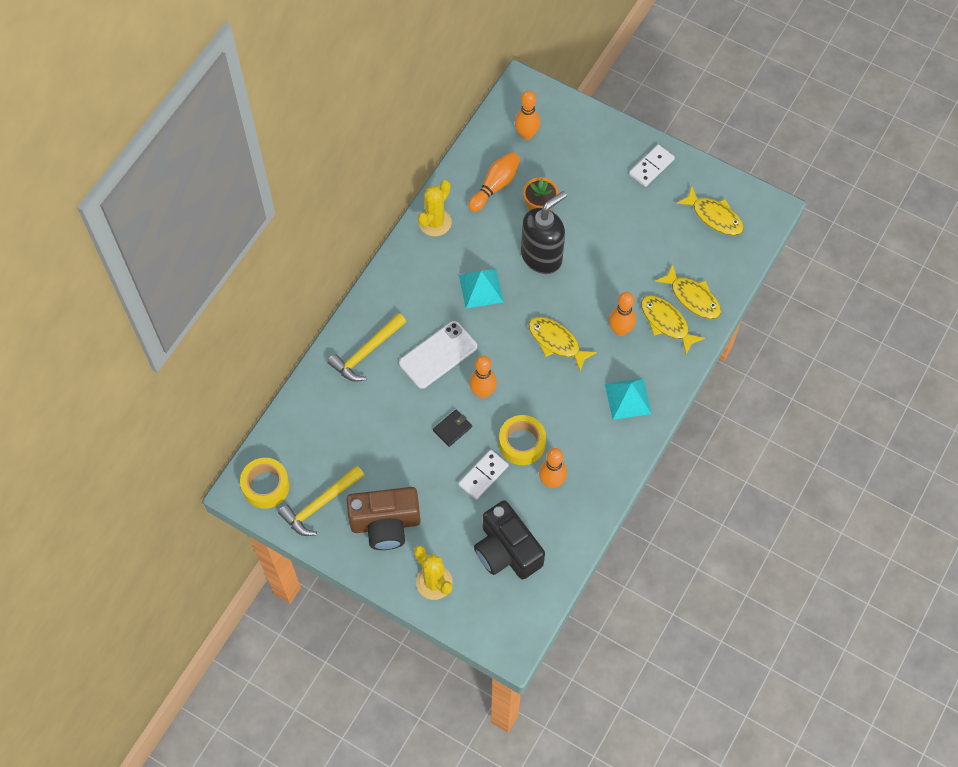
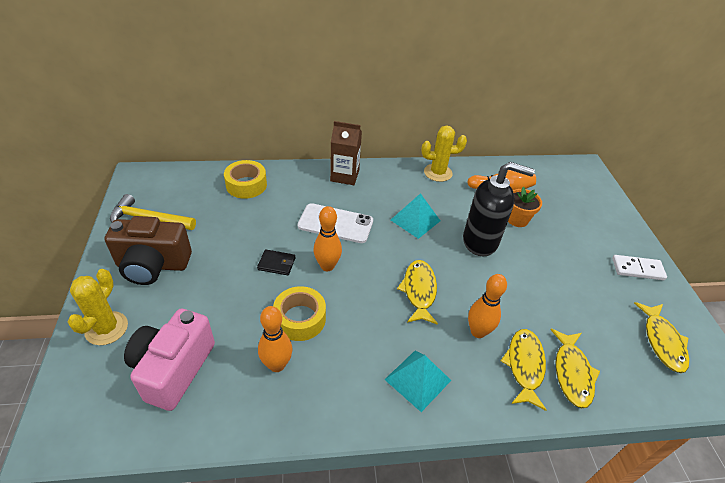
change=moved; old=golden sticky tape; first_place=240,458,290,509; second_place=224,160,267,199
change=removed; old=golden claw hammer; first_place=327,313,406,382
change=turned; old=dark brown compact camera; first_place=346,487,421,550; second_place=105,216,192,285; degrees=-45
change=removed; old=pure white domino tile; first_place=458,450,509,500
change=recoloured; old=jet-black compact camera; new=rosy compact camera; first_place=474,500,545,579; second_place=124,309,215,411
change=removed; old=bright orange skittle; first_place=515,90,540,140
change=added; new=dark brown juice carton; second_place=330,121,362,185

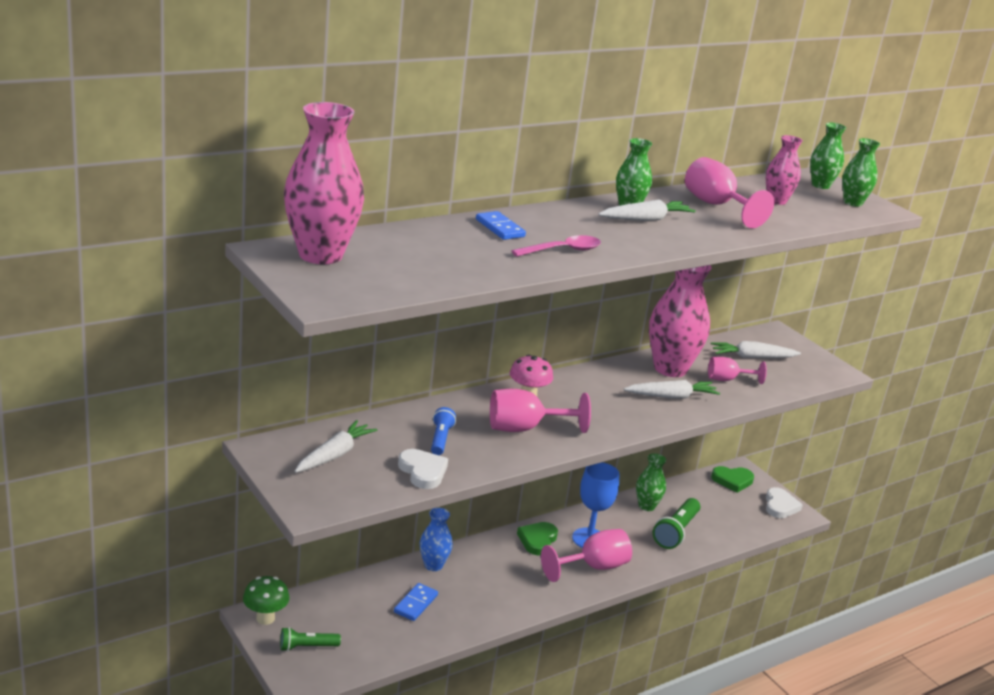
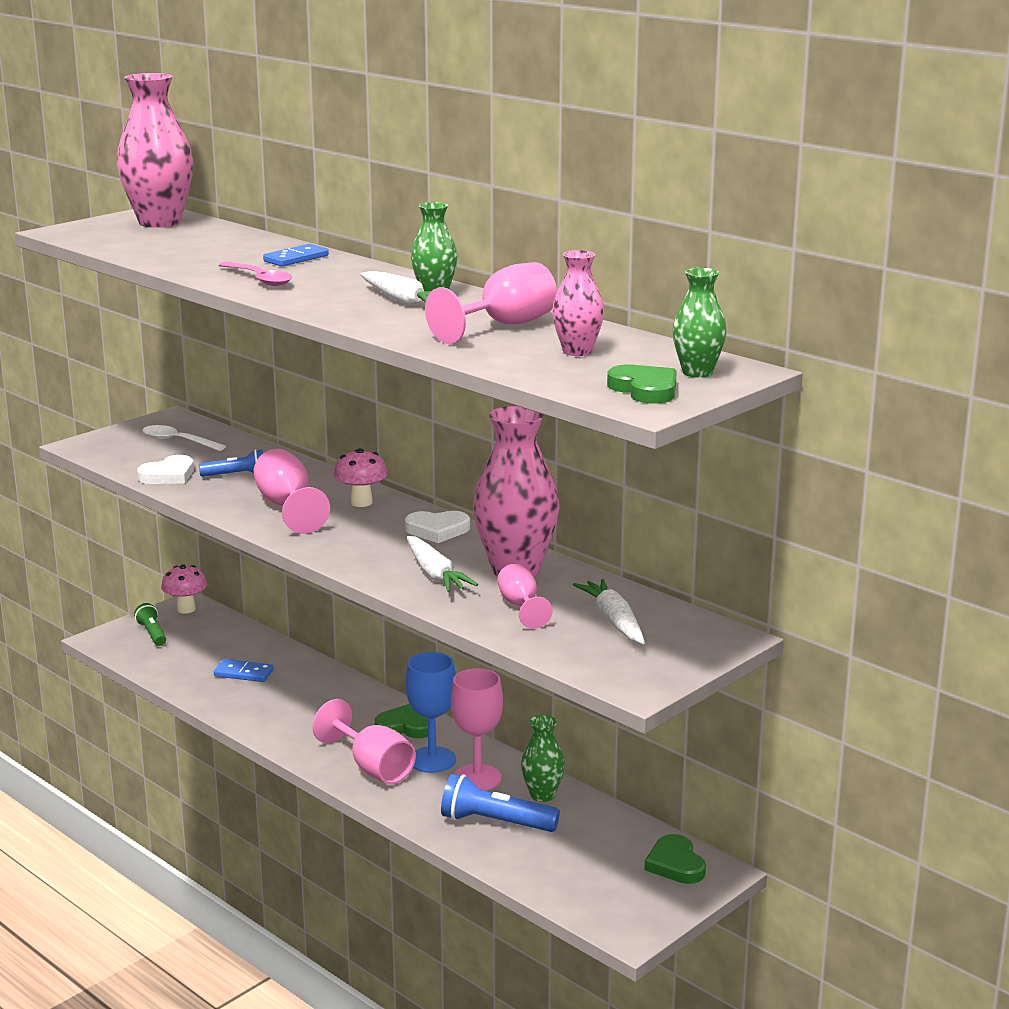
change=recoloured; old=green mushroom; new=rosy mushroom; first_place=243,576,290,625; second_place=161,565,207,614
change=replaced; old=pure white root vegetable; new=pure white spoon; first_place=295,420,377,473; second_place=143,425,226,451
change=removed; old=royal blue vase; first_place=420,508,453,571
change=recoloured; old=green torch; new=royal blue torch; first_place=653,498,700,549; second_place=441,774,560,832
change=moved; old=pure white heart; first_place=766,487,803,518; second_place=405,511,470,543
change=replaced; old=green vase; new=green heart; first_place=842,138,880,207; second_place=607,365,677,404
change=added; new=rosy chalice; second_place=451,668,503,791

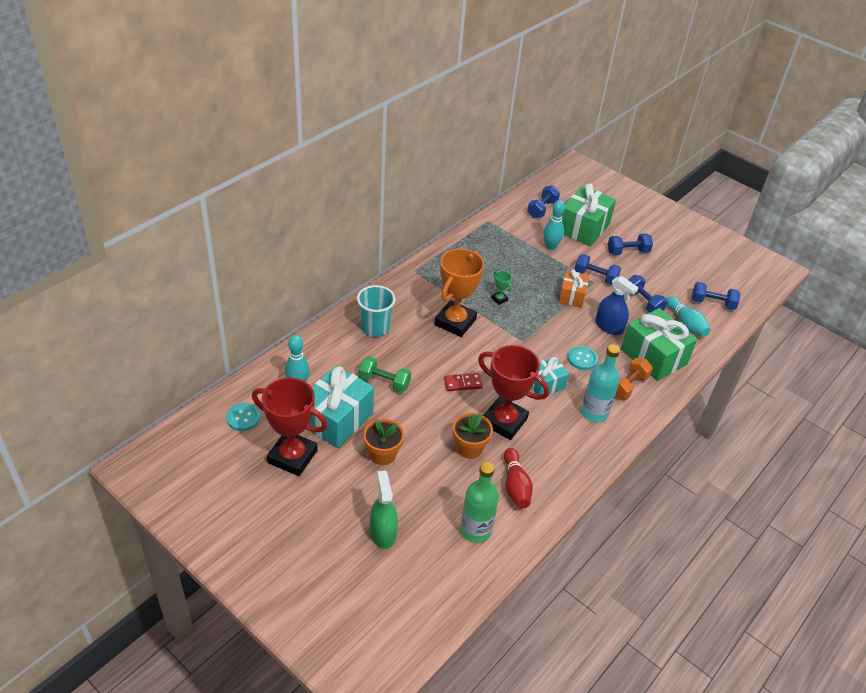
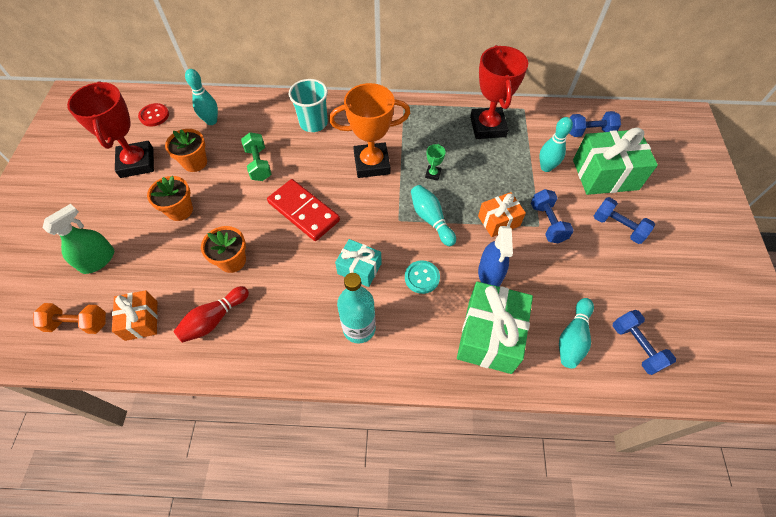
change=recoloured; old=turquoise sewing button; new=red sewing button; first_place=226,403,260,431; second_place=138,103,169,127
change=replaced; old=turquoise present; new=bright orange flower pot; first_place=308,366,374,448; second_place=165,129,207,172
change=resized; old=red domino tile; first_place=444,373,483,391; second_place=267,179,340,241; factor=1.87
change=replaced; old=green bottle; new=bright orange present; first_place=460,462,499,543; second_place=112,290,158,341
change=moved; old=red award cup; first_place=478,345,549,440; second_place=470,45,528,139
change=moved; old=bright orange hand weight; first_place=615,358,653,400; second_place=33,303,106,334
change=removed; old=royal blue hand weight; first_place=628,275,668,313
change=added; new=turquoise skittle; second_place=411,185,456,246

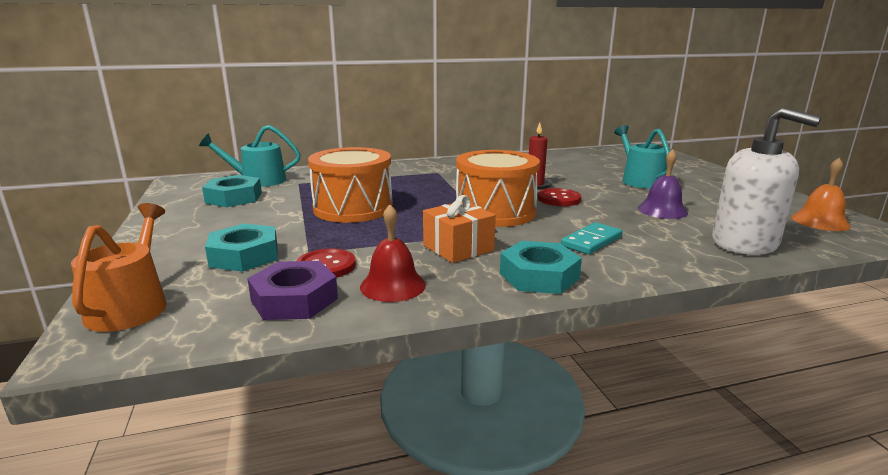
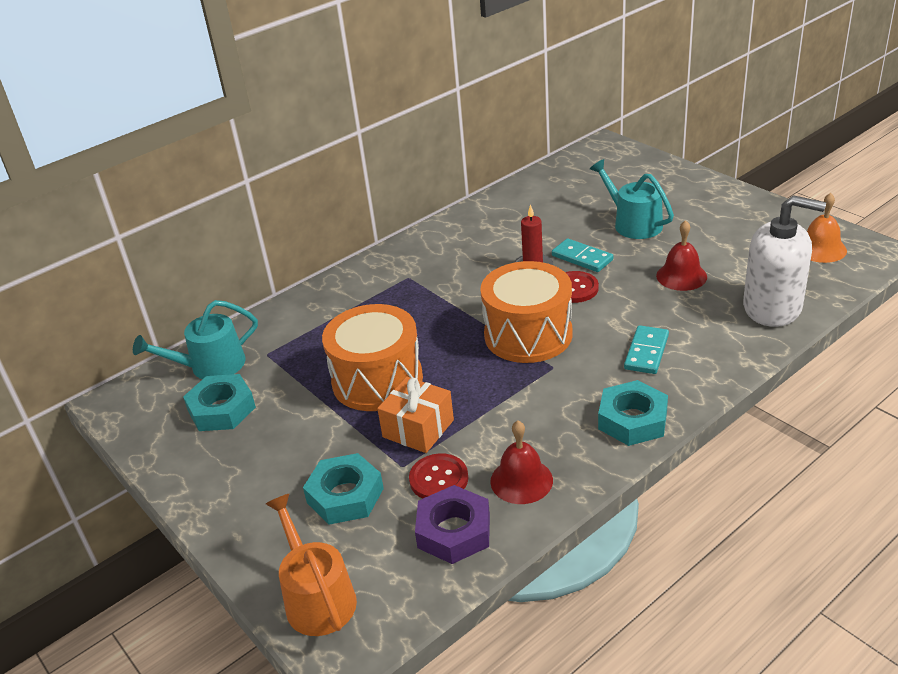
change=moved; old=bright orange present; first_place=423,195,496,263; second_place=377,377,454,453
change=recoloured; old=royal purple bell; new=red bell; first_place=638,150,688,219; second_place=656,220,707,291
change=added; new=turquoise domino tile; second_place=552,238,613,272

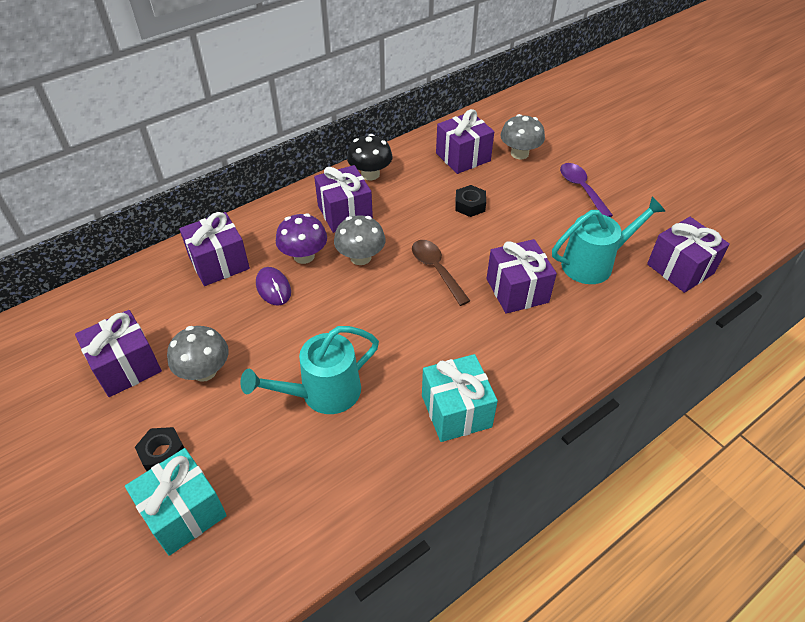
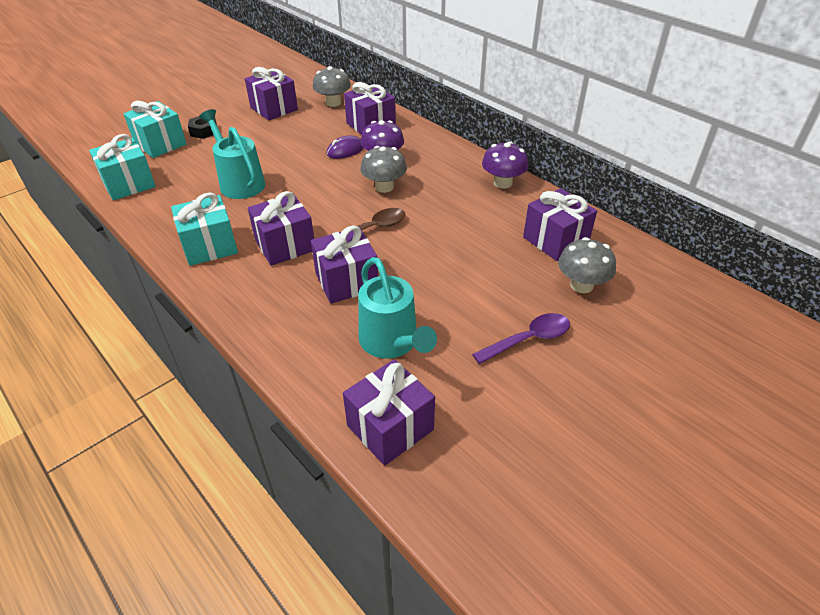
change=moved; old=ash-grey mushroom; first_place=167,326,229,382; second_place=313,66,351,107
change=moved; old=royal purple present; first_place=314,165,373,233; second_place=248,191,314,266
change=recoloured; old=jet-black mushroom; new=royal purple mushroom; first_place=347,134,393,180; second_place=482,141,528,188
change=removed; old=jet-black hex nut; first_place=455,185,486,217
change=added; new=turquoise present; second_place=89,134,156,200

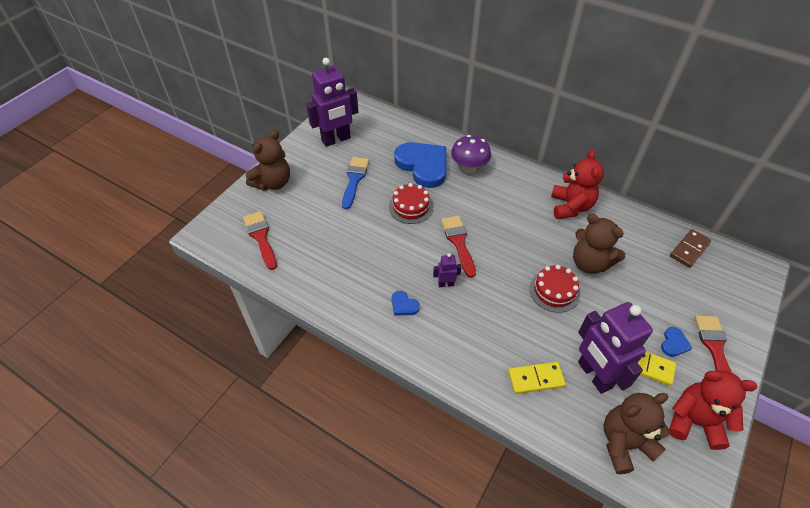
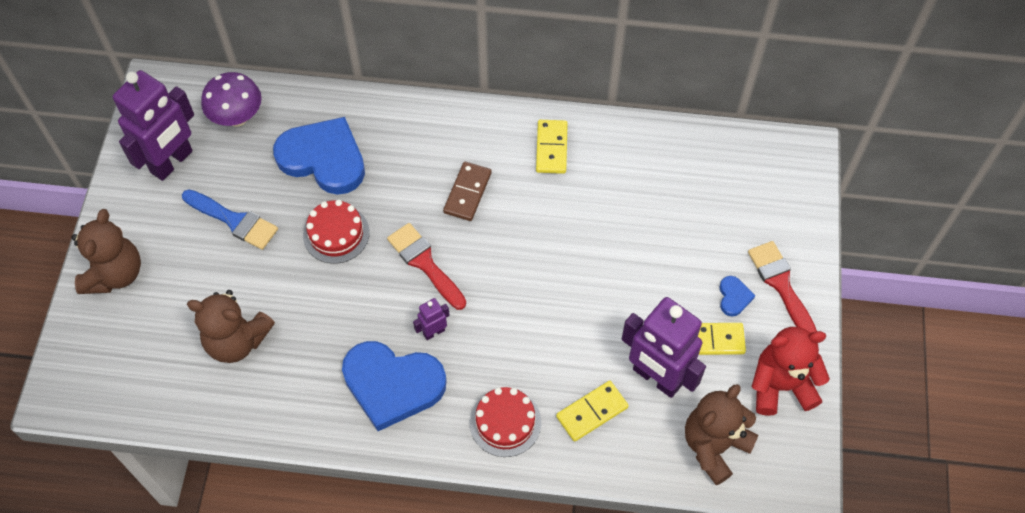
change=removed; old=red brush; first_place=243,211,277,270
change=turned; old=royal blue brush; first_place=342,157,369,209; second_place=182,189,278,250; degrees=135
change=resized; old=royal blue heart; first_place=391,291,420,316; second_place=342,341,447,431; factor=2.4
change=moved; old=royal purple mushroom; first_place=451,135,491,173; second_place=201,72,262,127
change=moved; old=red cake; first_place=529,265,580,313; second_place=470,387,541,457
change=replaced; old=red teddy bear; new=golden domino tile; first_place=551,149,604,219; second_place=536,120,568,174
change=moved; old=dark brown teddy bear; first_place=573,214,625,274; second_place=187,290,275,363
change=moved; old=dark brown domino tile; first_place=670,229,711,268; second_place=443,162,492,221

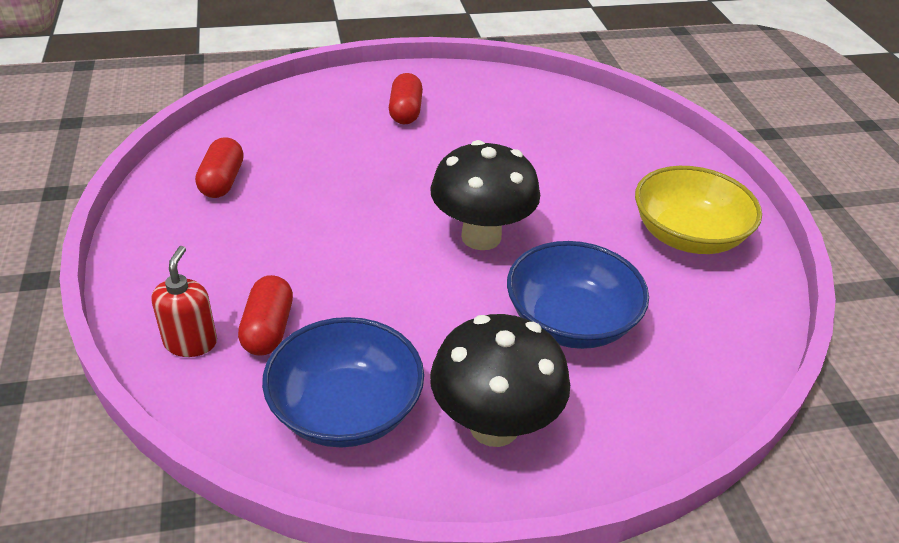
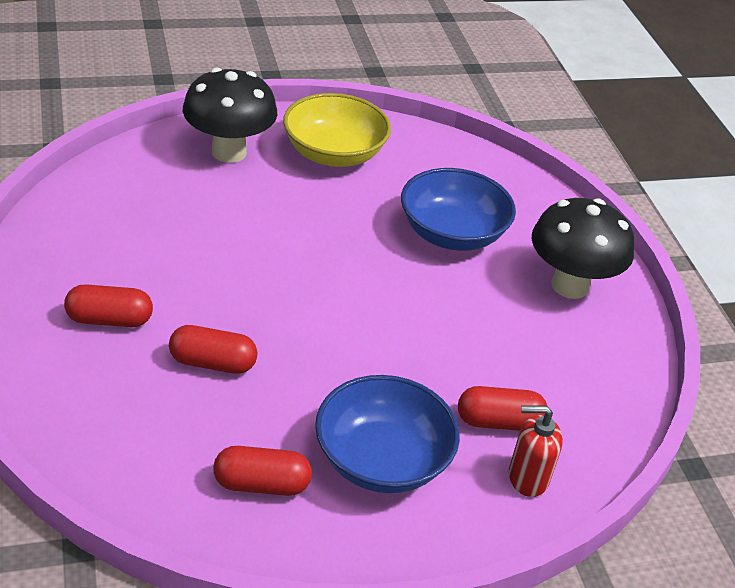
change=moved; old=royal blue serving bowl; first_place=262,317,424,448; second_place=315,375,460,493
change=moved; old=jet-black mushroom; first_place=430,140,540,250; second_place=183,68,277,163
change=added; new=red capsule; second_place=169,325,257,374

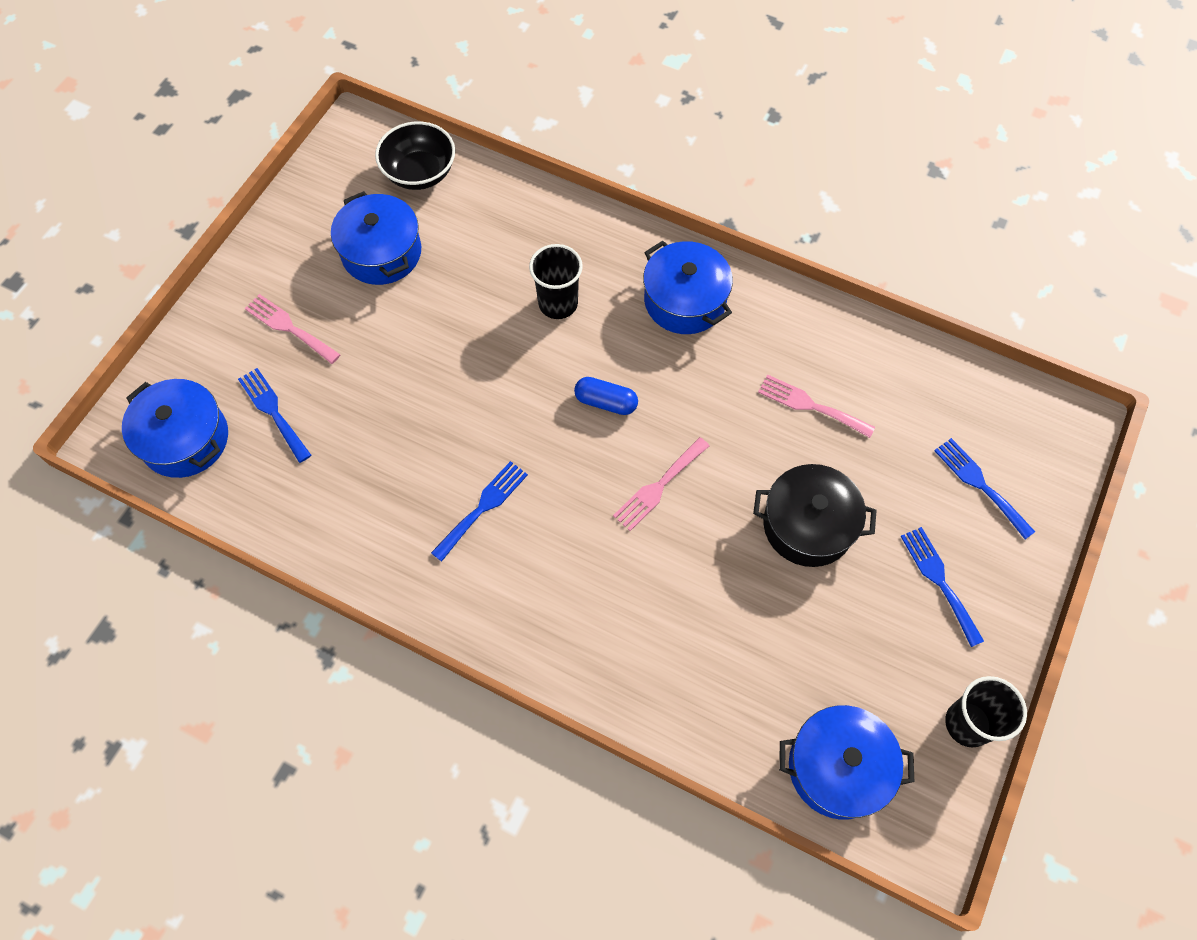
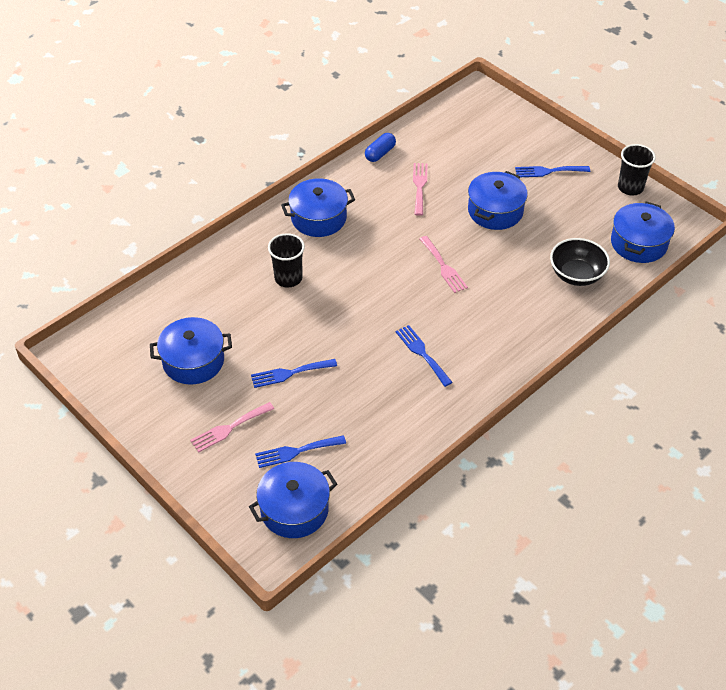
change=moved; old=jet-black serving bowl; first_place=375,121,455,190; second_place=550,238,610,286
change=moved; old=royal blue capsule; first_place=574,377,638,415; second_place=365,133,396,162
change=recoloured; old=jet-black cooking pot; new=royal blue cooking pot; first_place=753,464,877,567; second_place=468,171,528,230
change=turned; old=rosy table fork; first_place=758,374,875,438; second_place=413,163,428,216; degrees=135
change=moved; old=royal blue table fork; first_place=934,438,1035,539; second_place=251,359,337,388

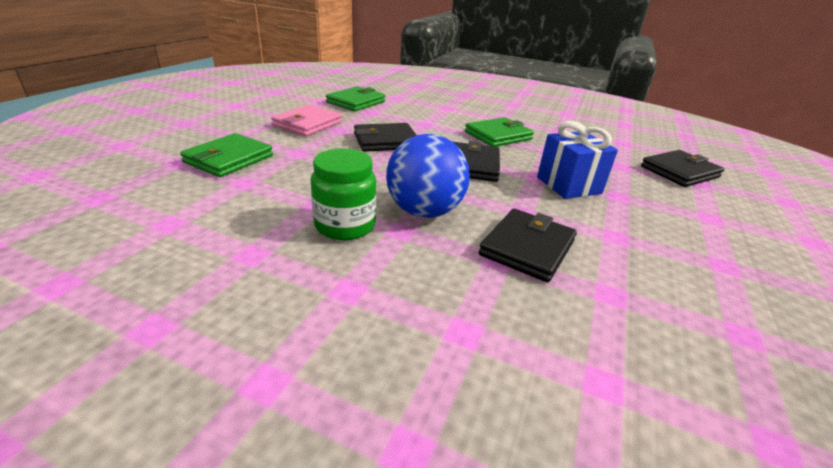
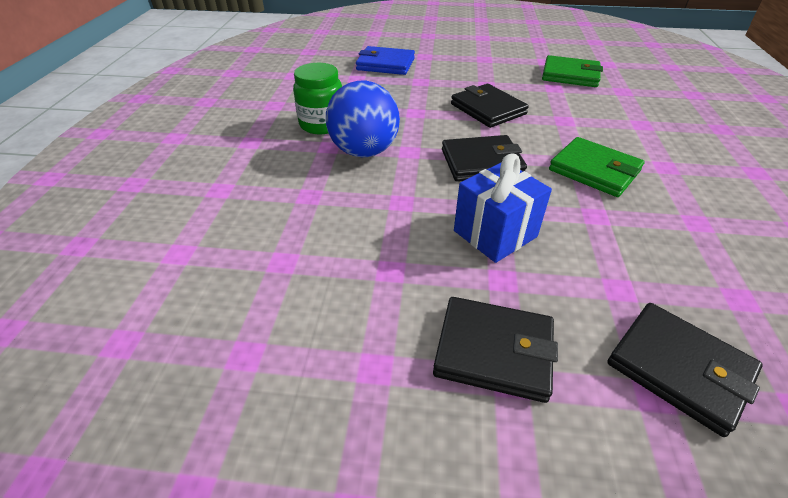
change=recoloured; old=green card wallet; new=royal blue card wallet; first_place=180,133,273,177; second_place=356,46,415,75
change=removed; old=rosy card wallet; first_place=271,104,342,136
change=moved; old=jet-black card wallet; first_place=479,209,577,282; second_place=433,297,558,403

